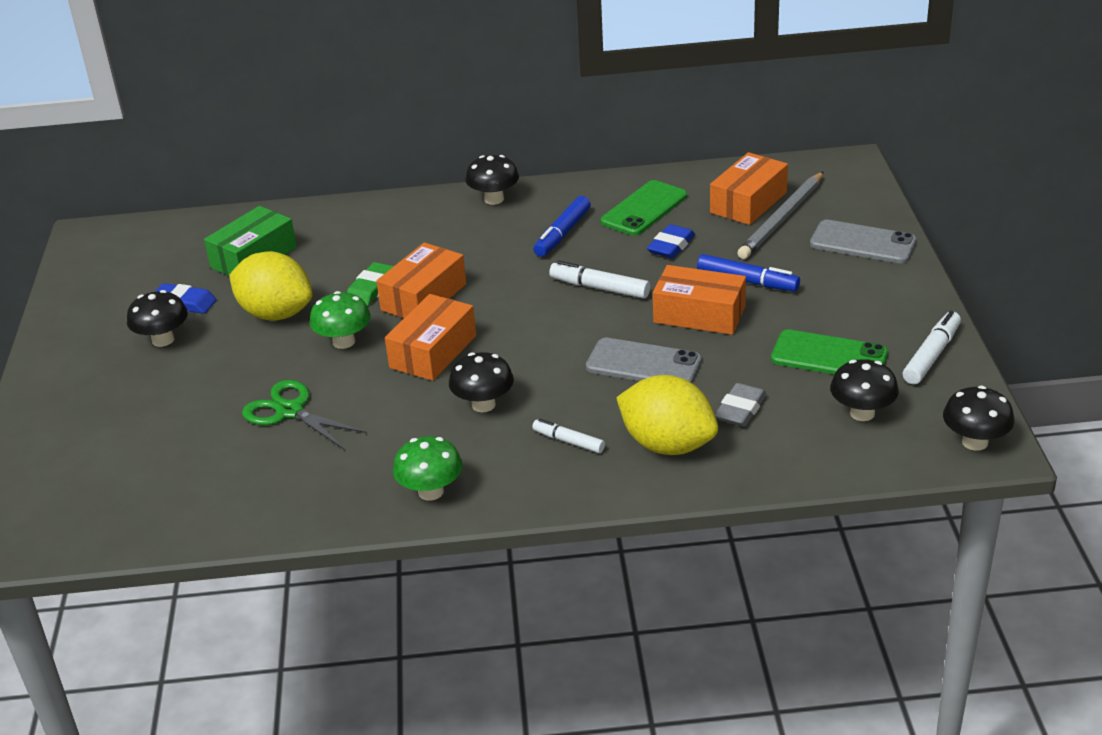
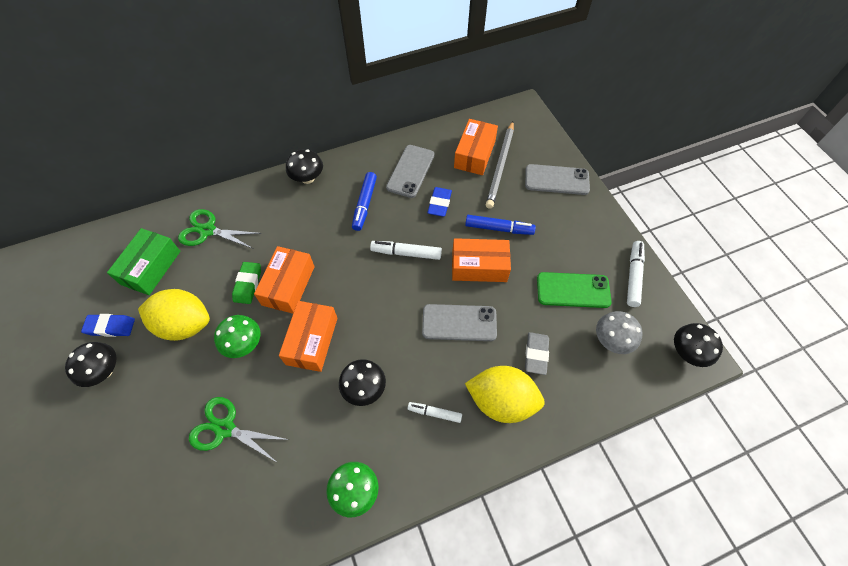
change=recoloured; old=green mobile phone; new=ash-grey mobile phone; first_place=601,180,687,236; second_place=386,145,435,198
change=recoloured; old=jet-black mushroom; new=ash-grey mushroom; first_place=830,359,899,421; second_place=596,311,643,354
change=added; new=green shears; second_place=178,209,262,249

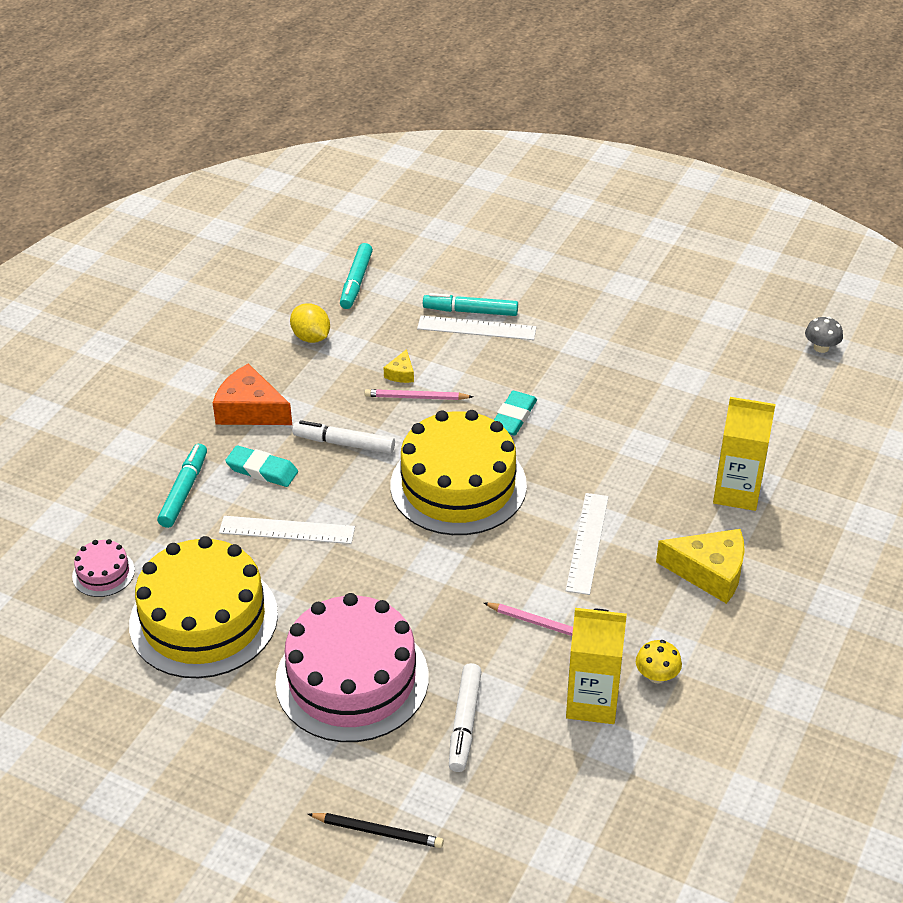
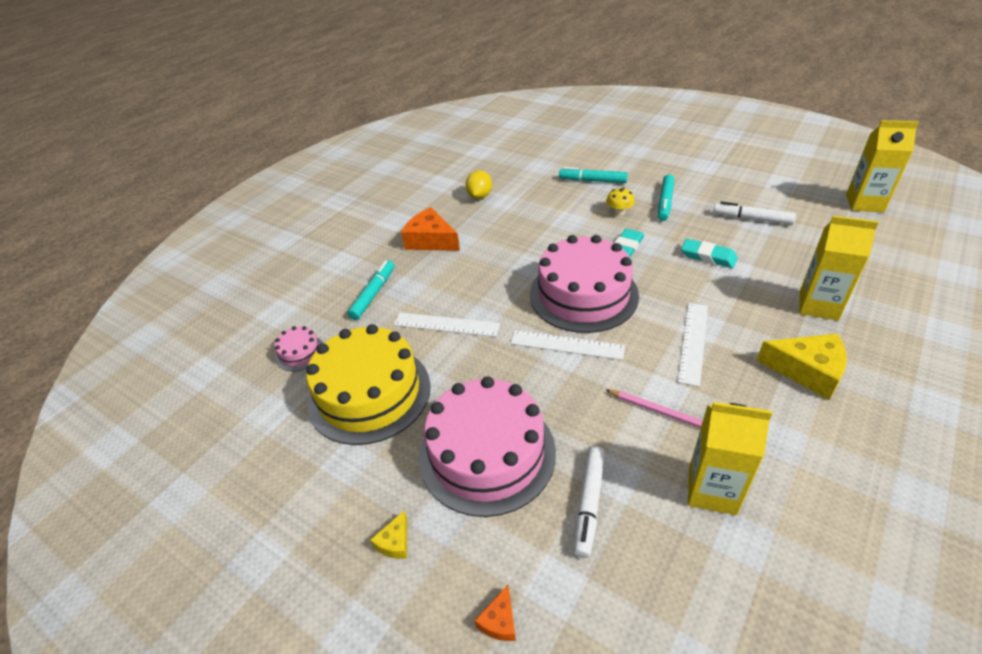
change=moved; old=turquoise eraser; first_place=225,445,298,487; second_place=681,239,738,268
change=turned; old=golden lemon; first_place=290,303,330,343; second_place=465,170,492,199; degrees=45
change=moved; old=pure white marker pen; first_place=292,420,395,454; second_place=713,201,796,225
change=replaced; old=jet-black lead pencil; new=bright orange cheese; first_place=308,813,444,848; second_place=475,585,516,641
change=moved; old=turquoise marker pen; first_place=340,243,373,309; second_place=658,174,675,221
change=removed; old=rosy lead pencil; first_place=365,389,473,400
change=moved; old=golden cheese; first_place=383,349,414,383; second_place=370,511,407,559
change=recoloured; old=golden cake; new=rosy cake; first_place=390,410,527,535; second_place=530,235,639,333
change=moved; old=pure white ruler; first_place=417,315,536,340; second_place=510,330,625,360
change=moved; old=golden mushroom; first_place=636,640,682,683; second_place=606,187,635,215
change=replaced; old=ash-grey mushroom; new=golden juice carton; first_place=805,316,843,353; second_place=846,120,919,212

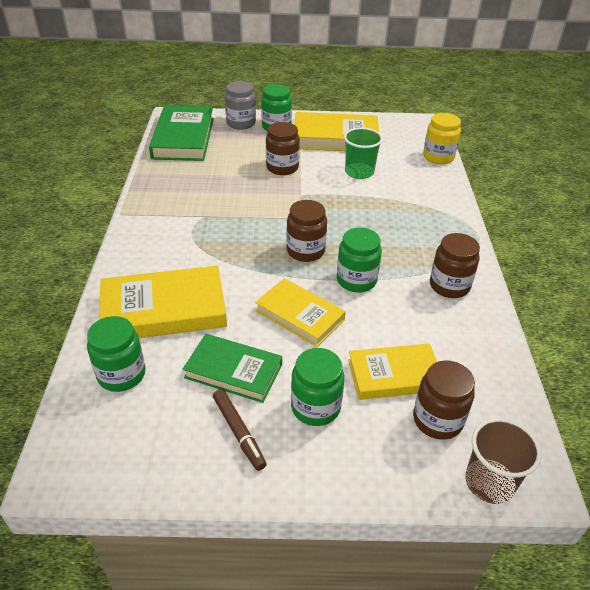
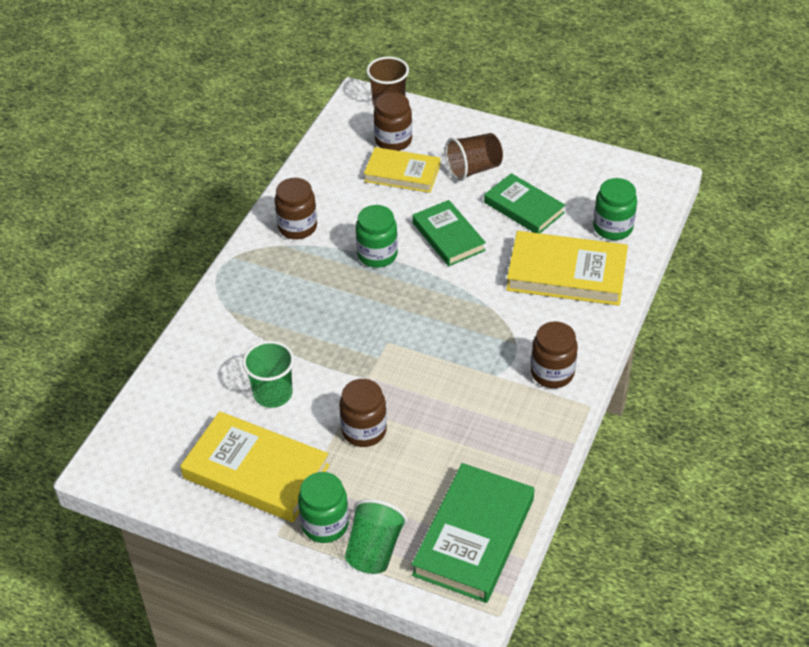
change=removed; old=dark brown marker pen; first_place=213,389,267,471
change=replaced; old=ash-grey jar; new=green tumbler; first_place=225,81,256,130; second_place=345,499,407,574
change=recoloured; old=golden hardcover; new=green hardcover; first_place=255,278,346,347; second_place=412,200,486,266
change=moved; old=dark brown jar; first_place=286,200,327,262; second_place=531,321,578,388
change=replaced; old=green jar; new=dark brown tumbler; first_place=291,348,345,426; second_place=445,133,503,181
change=removed; old=golden jar; first_place=423,113,461,164

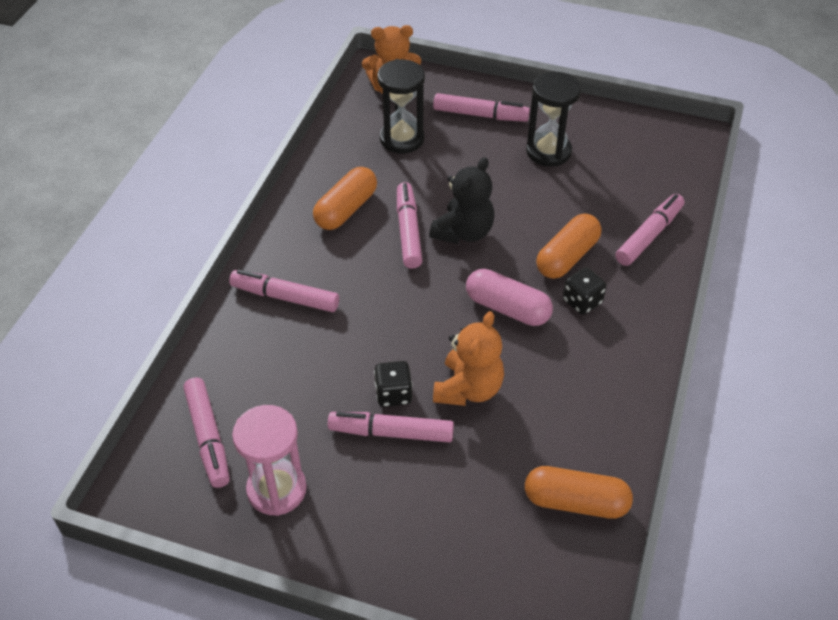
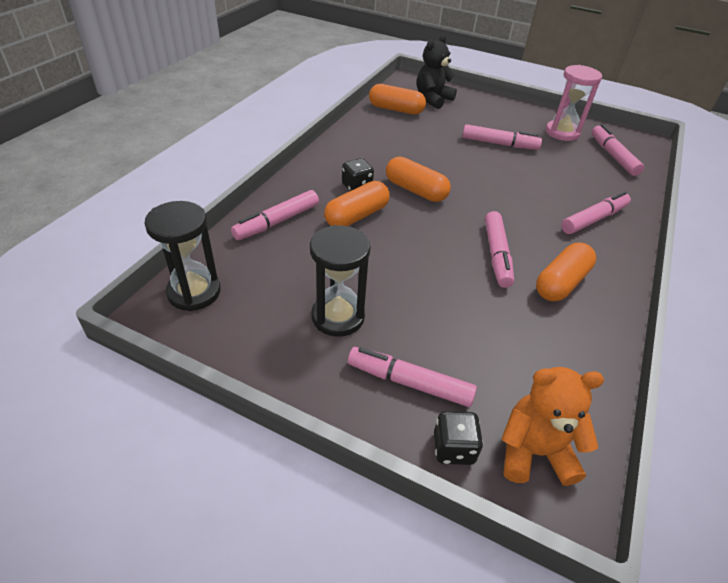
change=turned; old=rosy marker pen; first_place=229,270,339,312; second_place=561,191,631,234; degrees=-60
change=moved; old=jet-black die; first_place=374,361,413,407; second_place=434,411,483,465
change=moved; old=jet-black sandglass; first_place=377,59,425,154; second_place=144,201,220,311
change=moved; old=jet-black teddy bear; first_place=429,157,494,244; second_place=417,34,457,109
change=removed; old=bright orange teddy bear; first_place=433,311,504,406
change=recoloured; old=rosy capsule; new=bright orange capsule; first_place=466,269,553,326; second_place=386,156,451,202

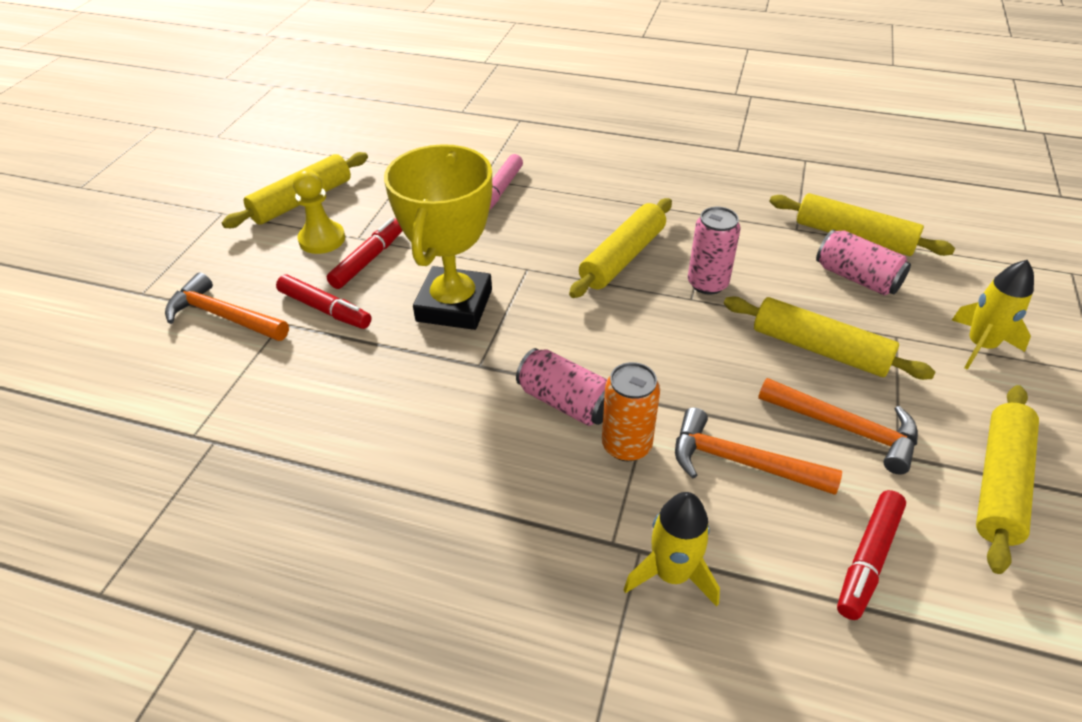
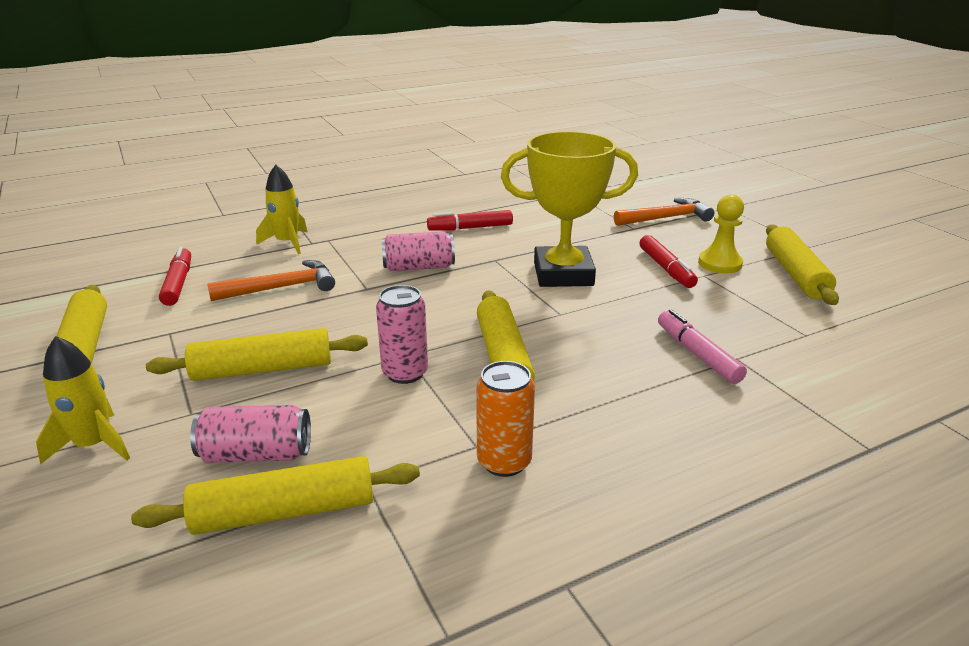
change=moved; old=red marker pen; first_place=276,275,371,329; second_place=427,210,513,231
change=turned; old=golden award cup; first_place=384,144,492,330; second_place=501,131,638,287; degrees=-60
change=moved; old=bright orange soda can; first_place=602,362,660,461; second_place=476,361,535,477
change=removed; old=bright orange claw hammer; first_place=758,378,918,475

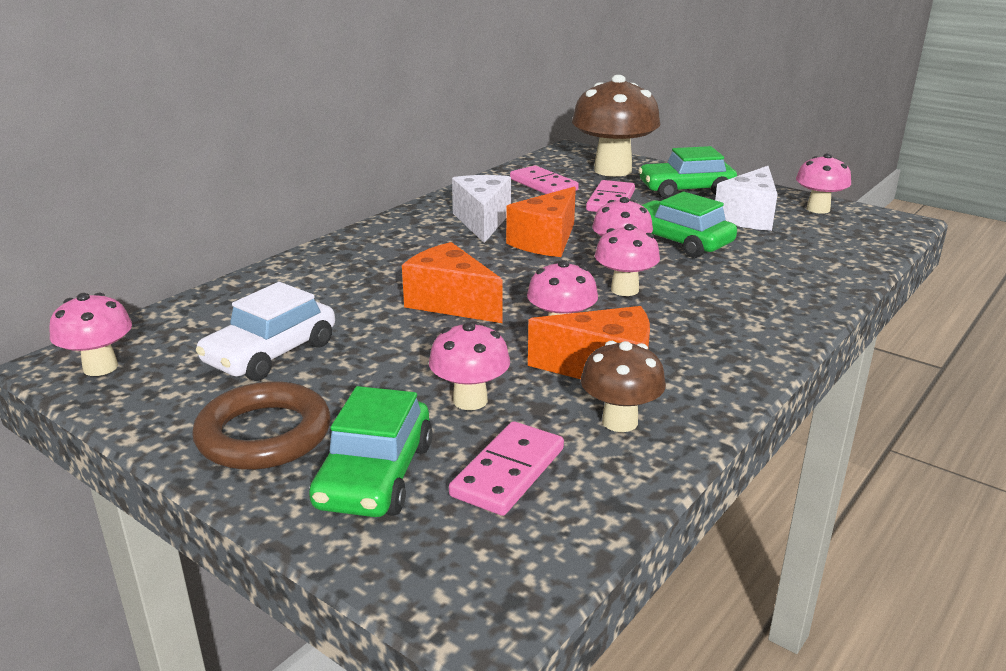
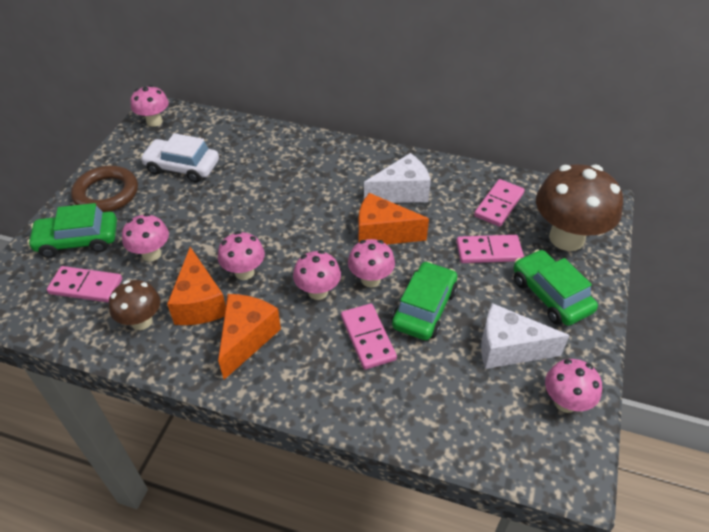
change=moved; old=bright orange cheese; first_place=402,242,502,323; second_place=218,294,281,380
change=added; new=rosy domino tile; second_place=341,304,397,370

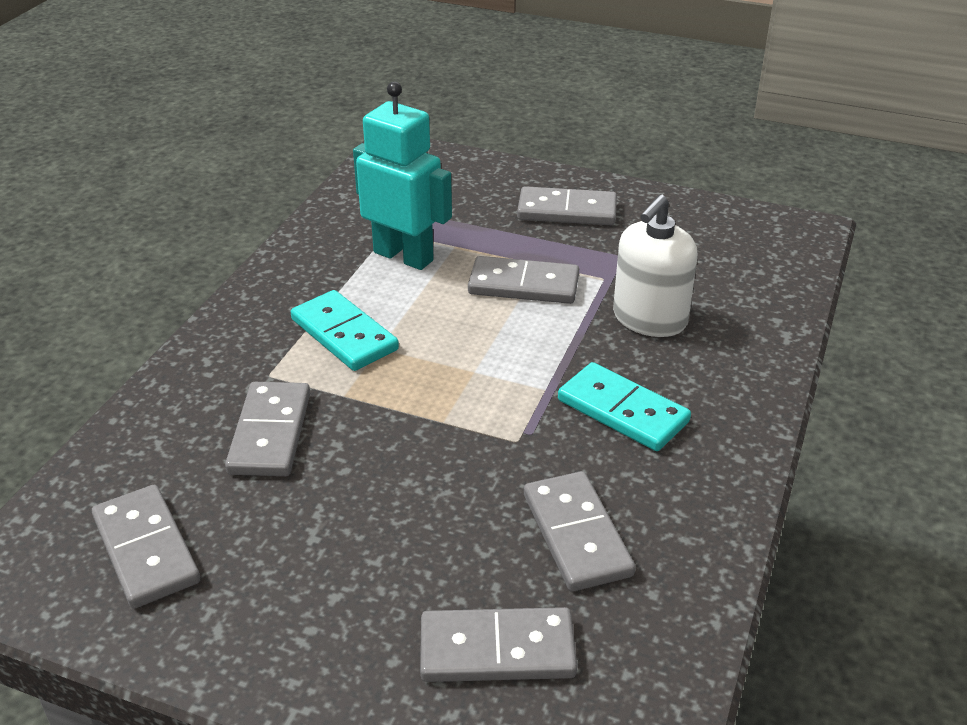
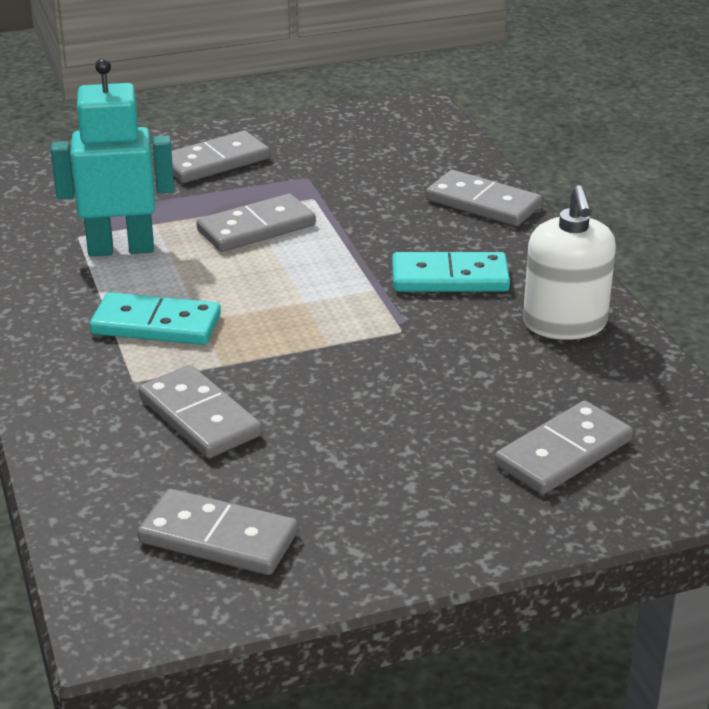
change=moved; old=ash-grey domino tile; first_place=524,471,636,592; second_place=426,170,542,226
change=moved; old=pure white pump bottle; first_place=613,194,698,337; second_place=523,185,616,340

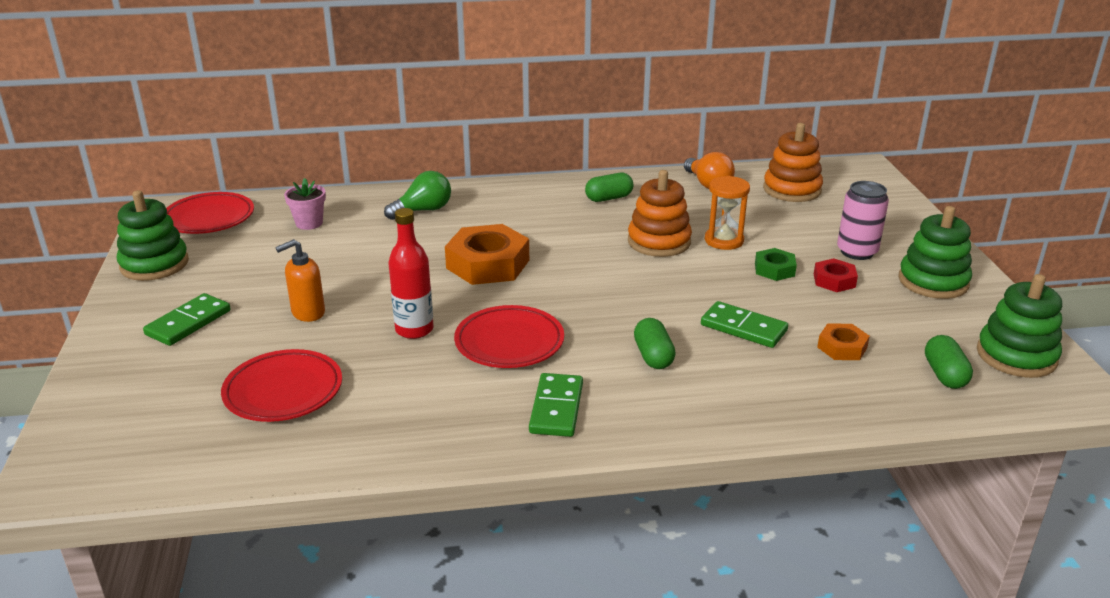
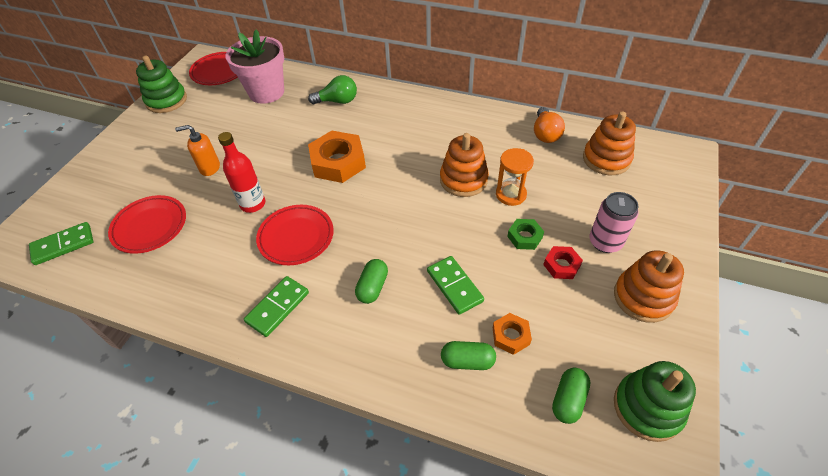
change=moved; old=green domino tile; first_place=143,293,230,346; second_place=29,222,94,265
change=resized; old=rosy flower pot; first_place=284,178,326,230; second_place=226,29,285,104; factor=2.04
change=moved; old=green capsule; first_place=585,173,633,202; second_place=441,341,496,370
change=recoloured; old=green ring stacker; new=bright orange ring stacker; first_place=898,206,972,299; second_place=614,250,684,323

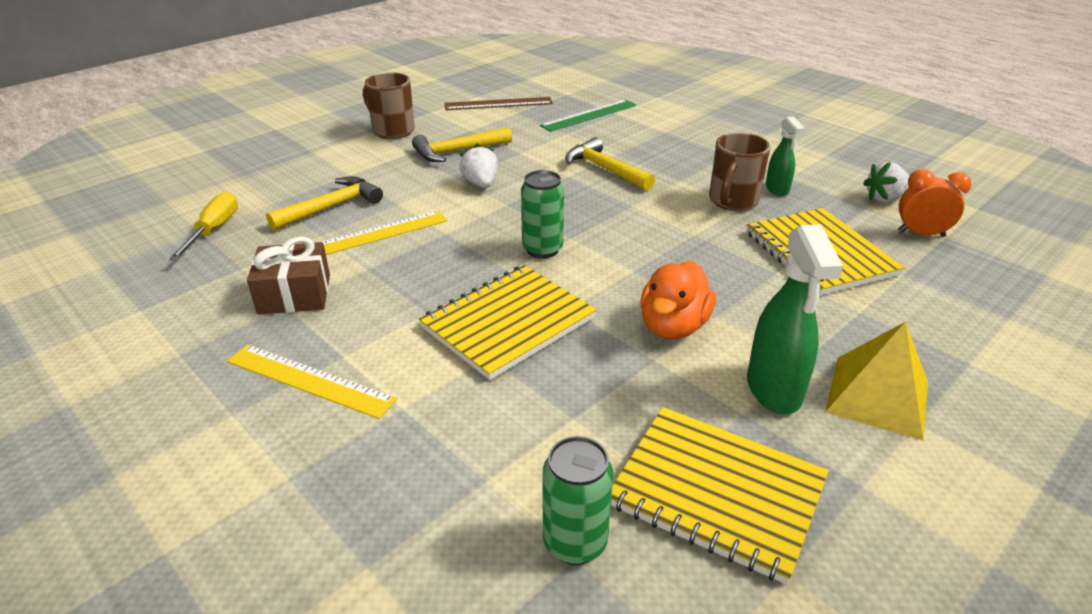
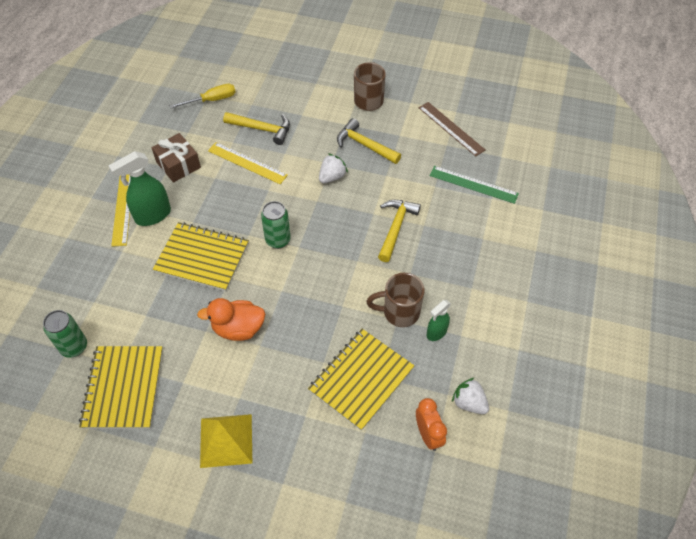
change=moved; old=green sprayer; first_place=747,224,843,414; second_place=109,151,171,226

